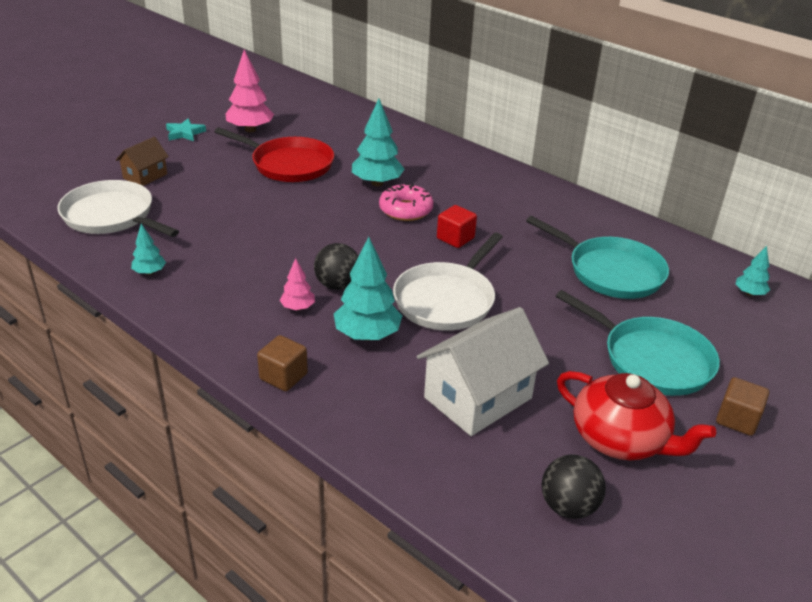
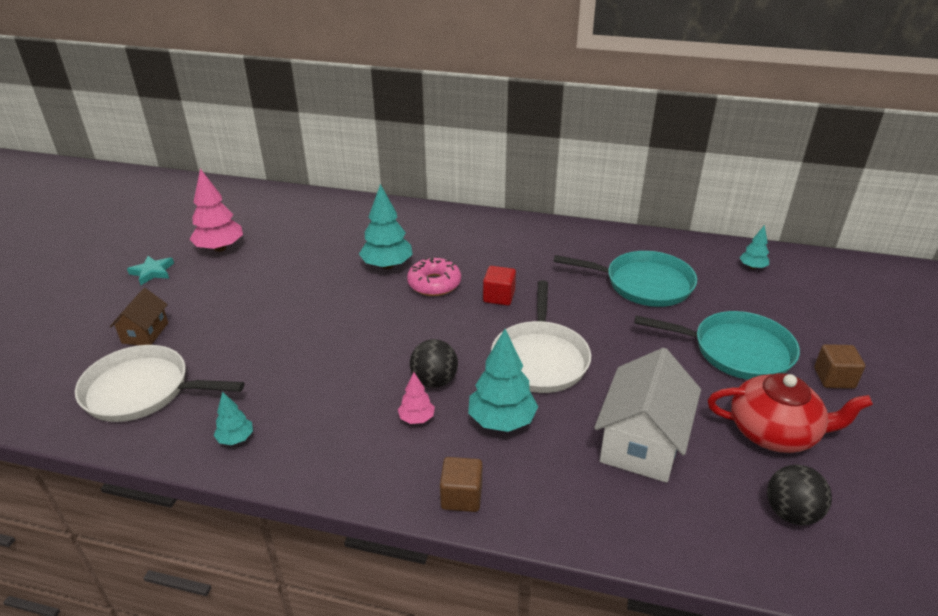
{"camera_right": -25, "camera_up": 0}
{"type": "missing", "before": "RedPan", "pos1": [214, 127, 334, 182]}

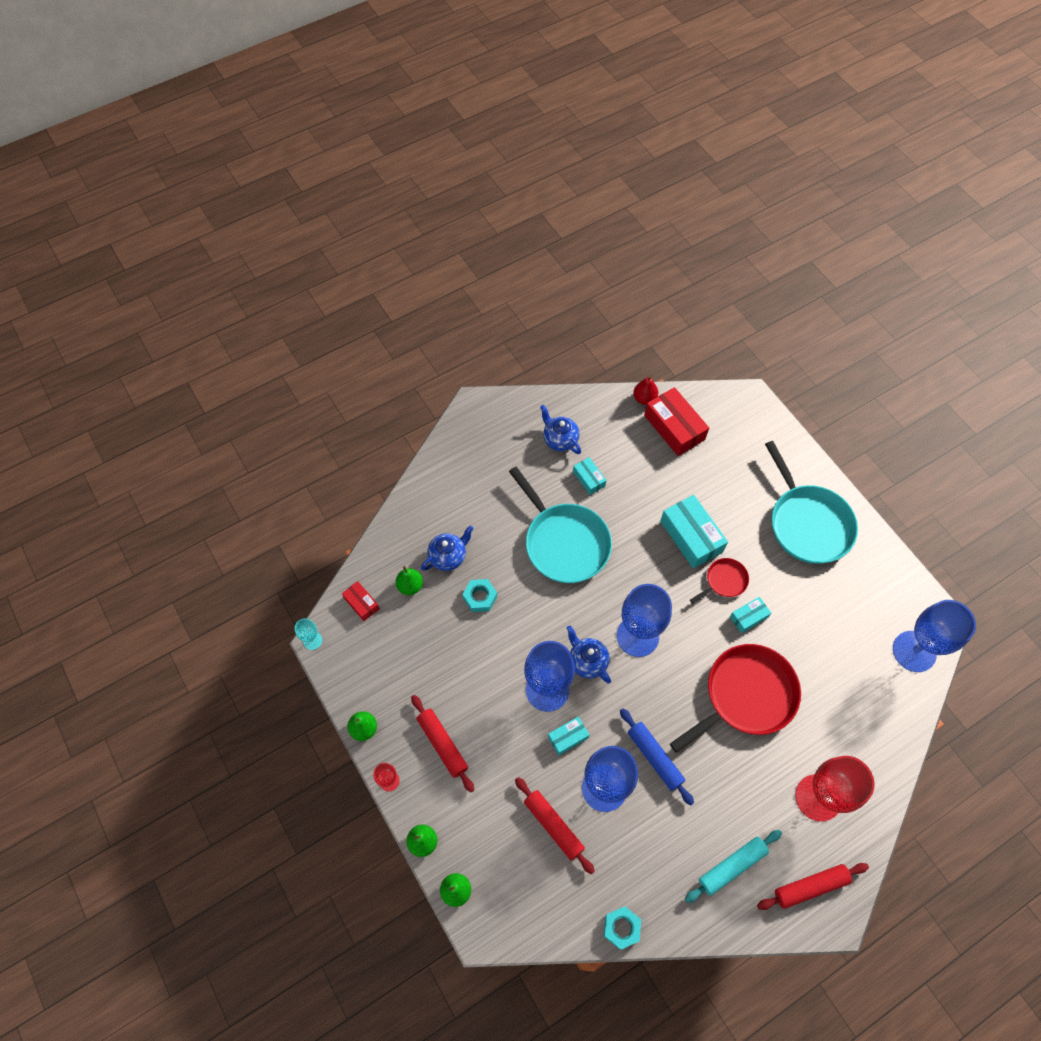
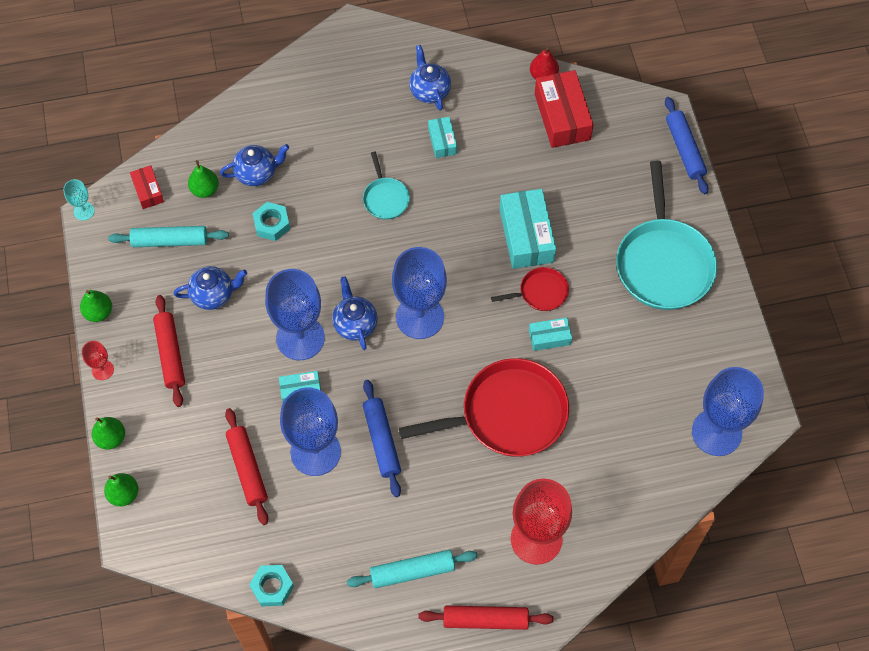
{"camera_right": 20, "camera_up": 0}
{"type": "size", "before": "TurquoisePan", "pos1": [509, 467, 612, 583], "pos2": [363, 152, 410, 219], "scale": 0.48}
{"type": "appeared", "after": "BlueRollingPin", "pos2": [665, 97, 709, 194]}
{"type": "appeared", "after": "TurquoiseRollingPin", "pos2": [108, 226, 229, 247]}
{"type": "appeared", "after": "BlueTeapot", "pos2": [174, 266, 247, 310]}

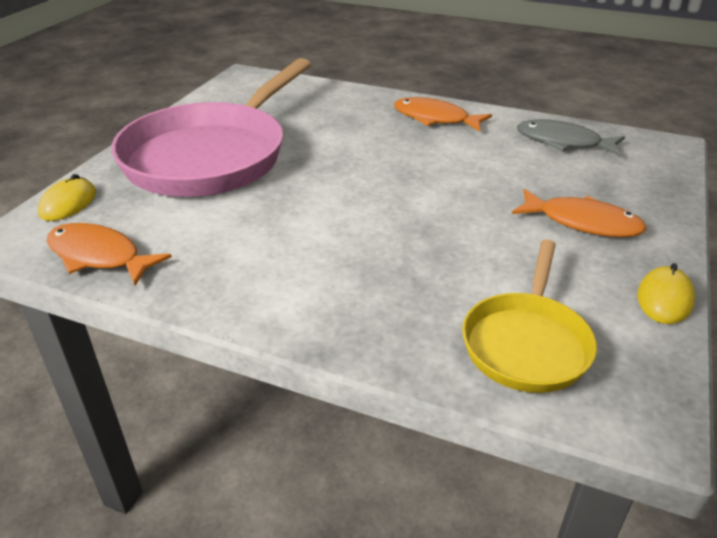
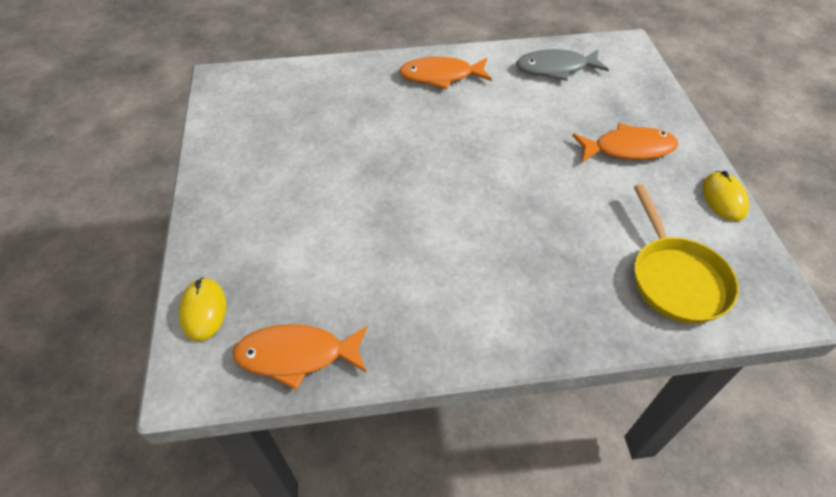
{"camera_right": -30, "camera_up": 15}
{"type": "missing", "before": "PinkPan", "pos1": [111, 58, 311, 197]}

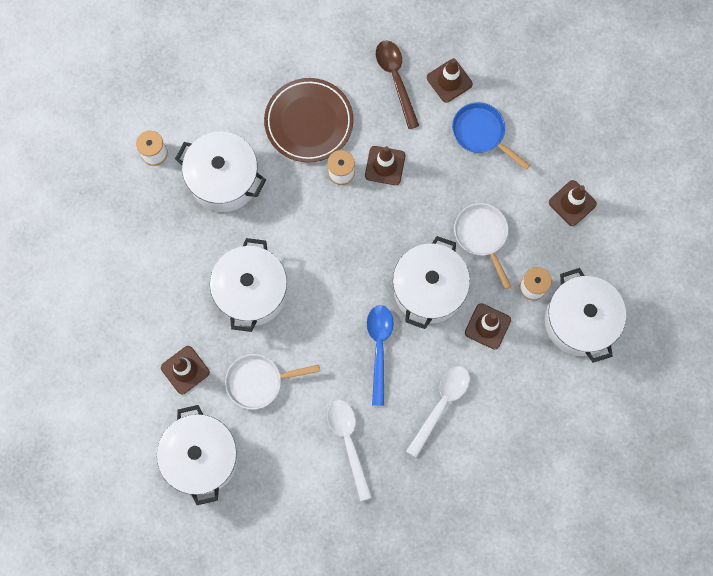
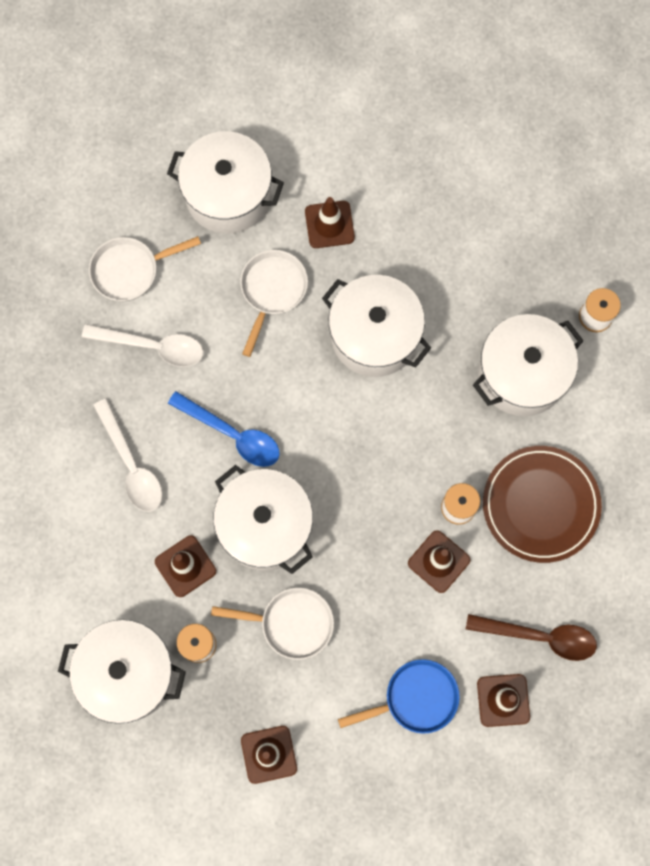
{"camera_right": 120, "camera_up": 0}
{"type": "appeared", "after": "WhitePan", "pos2": [89, 236, 201, 301]}

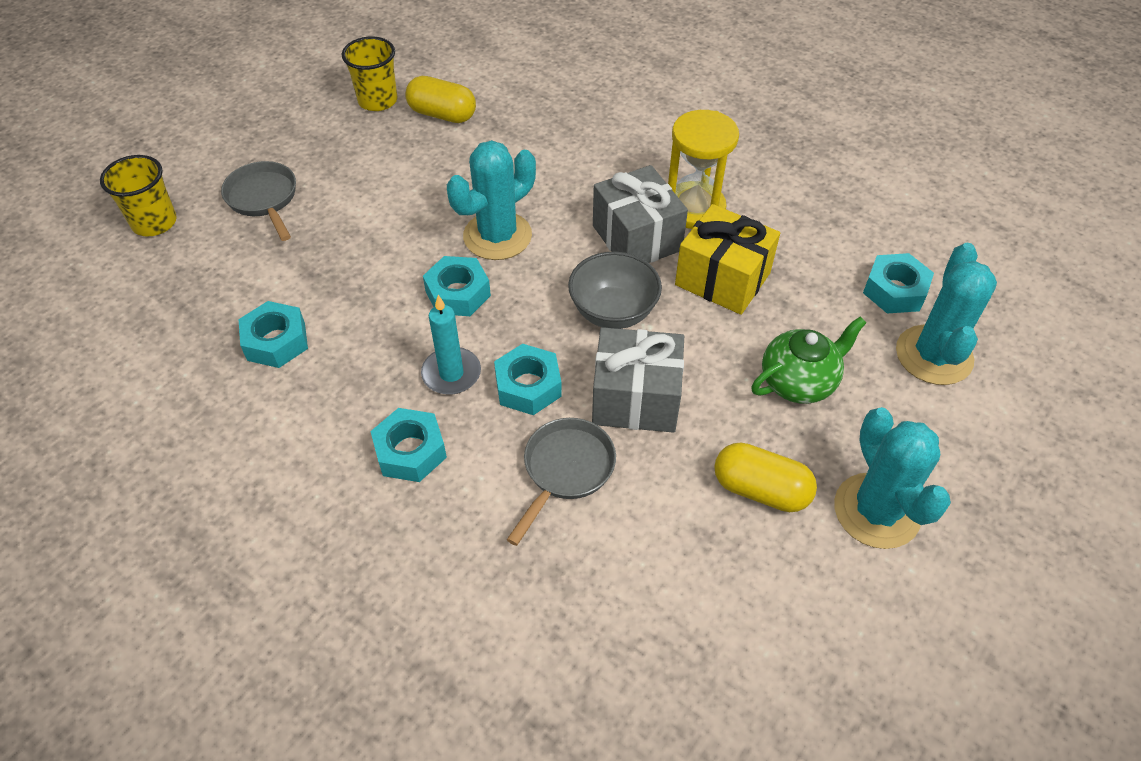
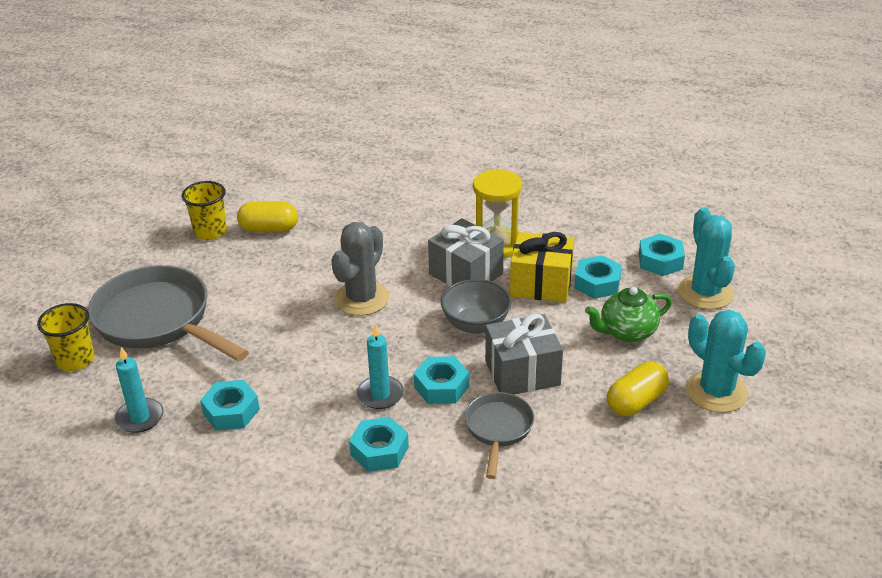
{"camera_right": -20, "camera_up": -15}
{"type": "colour", "before": "TurquoiseCactus", "after": "GreyCactus", "pos1": [447, 140, 536, 260], "pos2": [331, 222, 389, 316]}
{"type": "size", "before": "GreyPan", "pos1": [221, 161, 296, 241], "pos2": [88, 265, 249, 362], "scale": 1.9}
{"type": "relocated", "before": "TurquoiseNut", "pos1": [423, 256, 491, 316], "pos2": [574, 255, 622, 299]}
{"type": "spun", "before": "GreenTeapot", "pos1": [751, 317, 866, 404], "pos2": [585, 287, 672, 342], "turn": -150}
{"type": "spun", "before": "YellowCapsule", "pos1": [714, 442, 817, 512], "pos2": [607, 362, 669, 416], "turn": -45}
{"type": "appeared", "after": "TurquoiseCandle", "pos2": [115, 347, 164, 433]}

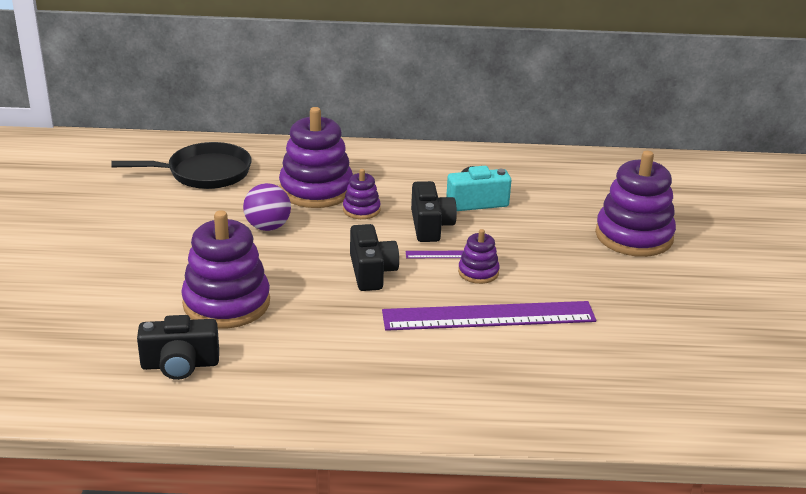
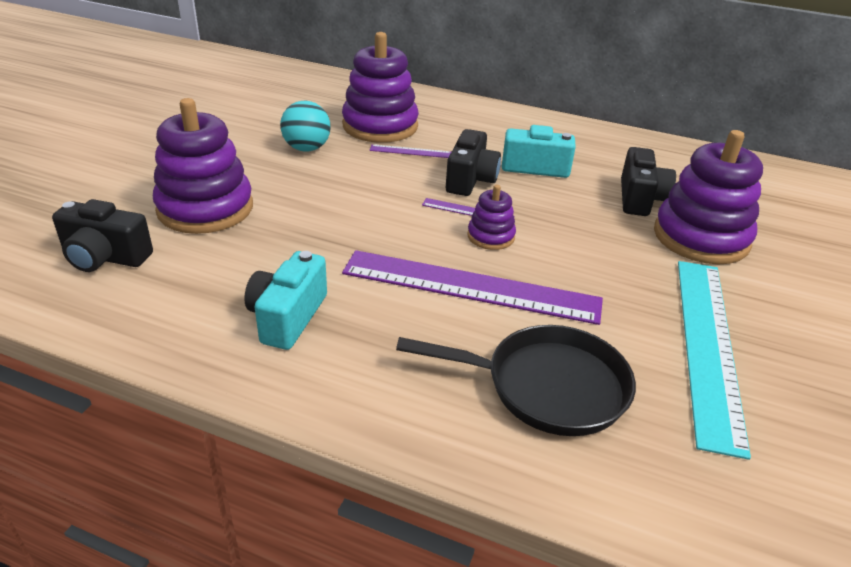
{"camera_right": 20, "camera_up": 5}
{"type": "relocated", "before": "BlackPan", "pos1": [111, 142, 252, 189], "pos2": [396, 325, 636, 436]}
{"type": "exchanged", "before": "PurpleStackingToy", "after": "PurpleRuler", "pos1": [343, 169, 381, 219], "pos2": [370, 144, 451, 158]}
{"type": "colour", "before": "PurpleBall", "after": "TurquoiseBall", "pos1": [243, 183, 291, 231], "pos2": [280, 101, 331, 152]}
{"type": "relocated", "before": "BlackCamera", "pos1": [350, 224, 399, 291], "pos2": [621, 147, 676, 216]}
{"type": "appeared", "after": "TurquoiseCamera", "pos2": [244, 251, 327, 350]}
{"type": "appeared", "after": "TurquoiseRuler", "pos2": [678, 261, 751, 460]}

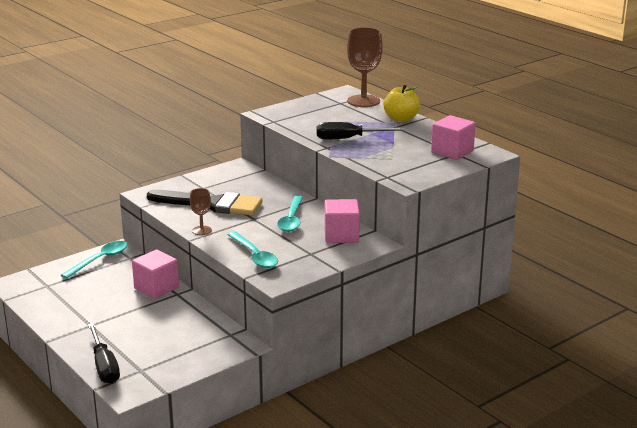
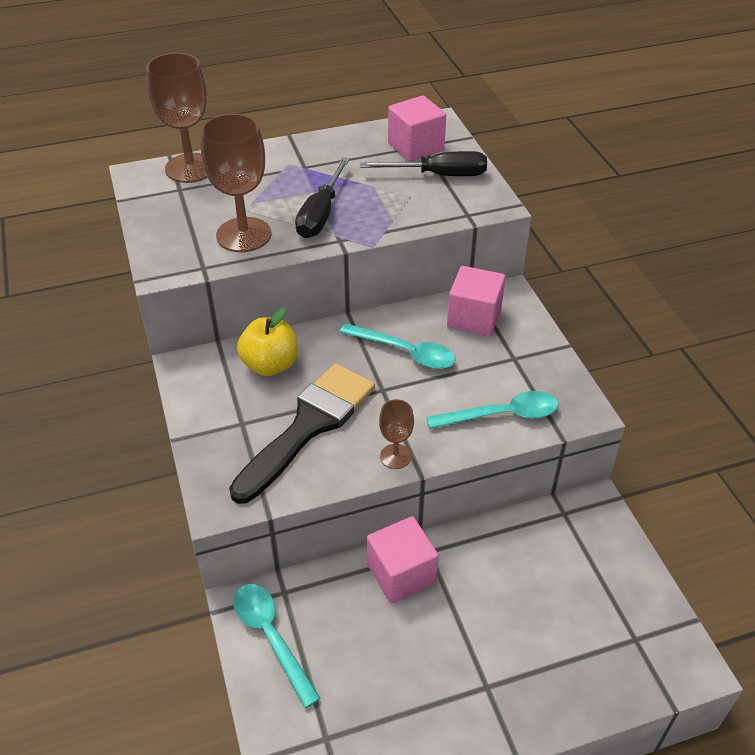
{"camera_right": -70, "camera_up": 20}
{"type": "relocated", "before": "YellowApple", "pos1": [383, 85, 420, 122], "pos2": [237, 308, 298, 376]}
{"type": "relocated", "before": "BlackScrewdriver", "pos1": [88, 323, 120, 384], "pos2": [360, 151, 487, 176]}
{"type": "appeared", "after": "BrownGoblet", "pos2": [201, 113, 272, 252]}

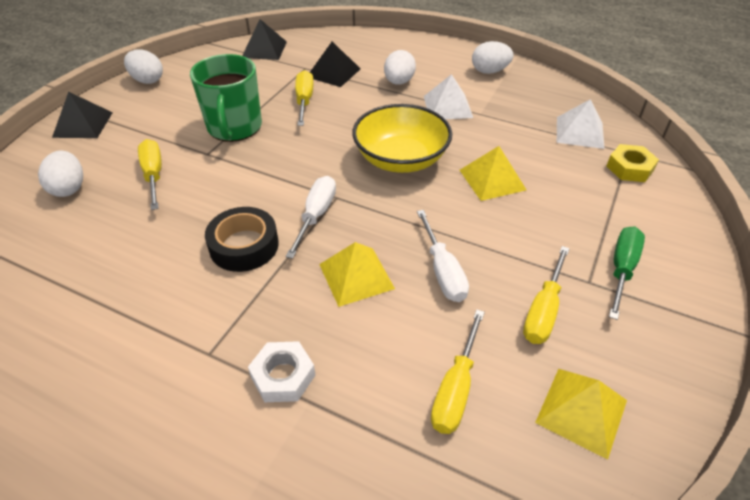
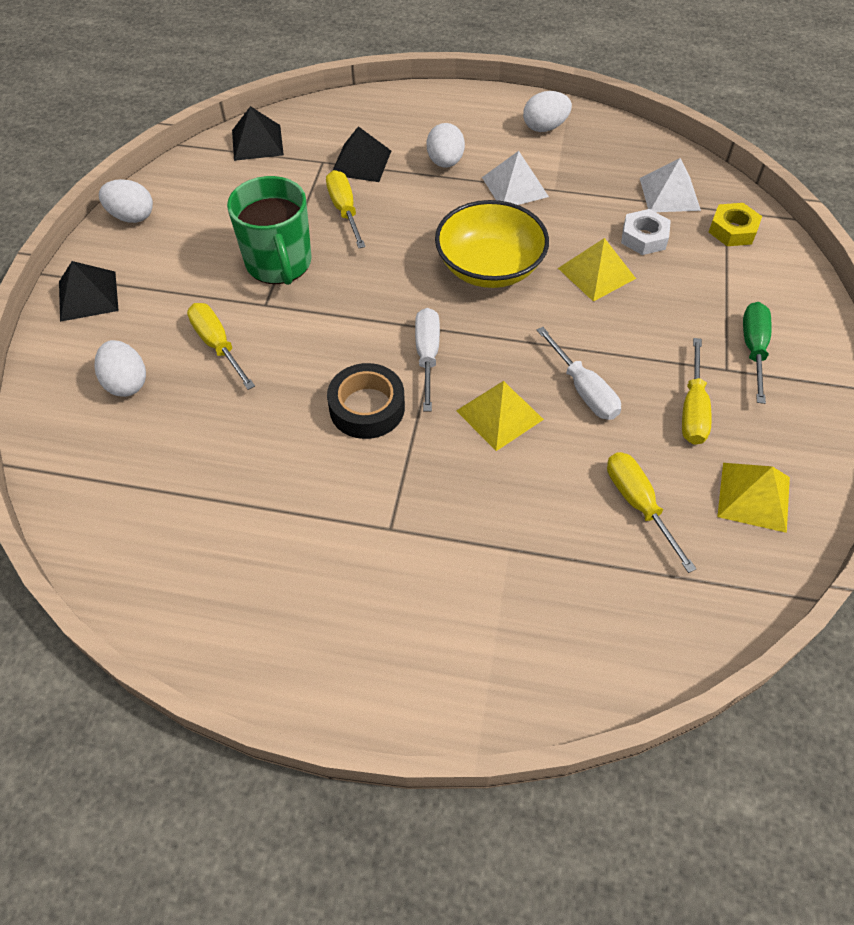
{"camera_right": -15, "camera_up": 10}
{"type": "spun", "before": "YellowScrewdriver", "pos1": [431, 309, 485, 434], "pos2": [607, 452, 696, 573], "turn": 150}
{"type": "relocated", "before": "WhiteNut", "pos1": [248, 341, 316, 402], "pos2": [621, 209, 671, 255]}

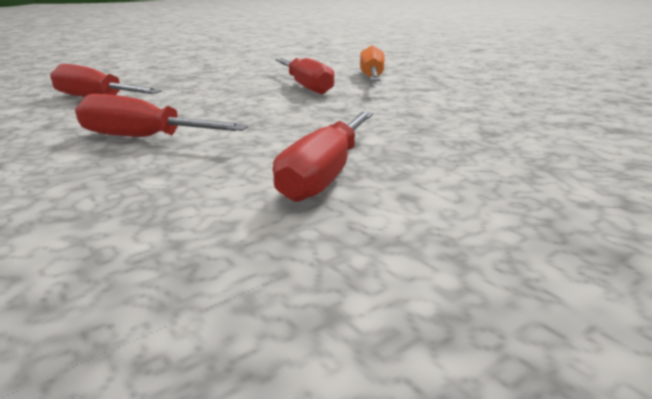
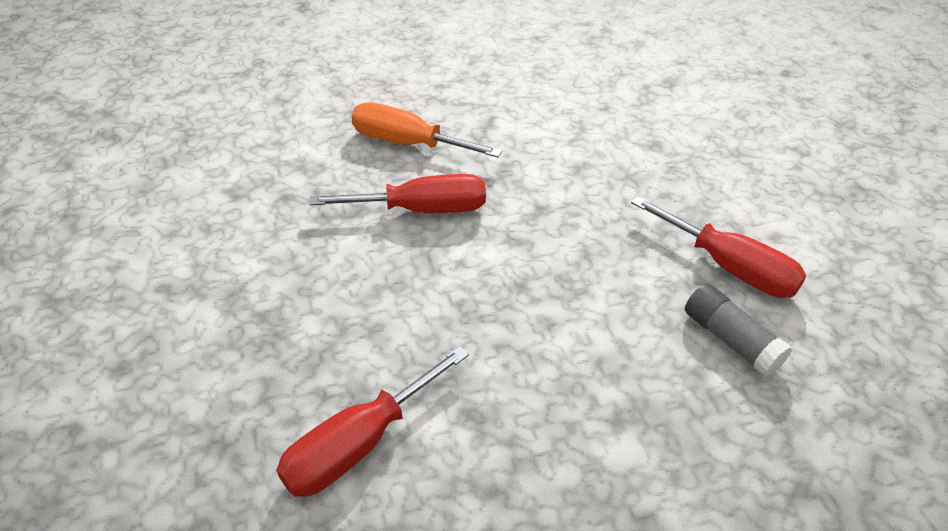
{"camera_right": -70, "camera_up": 20}
{"type": "missing", "before": "RedScrewdriver", "pos1": [75, 94, 248, 137]}
{"type": "appeared", "after": "GreyGlueStick", "pos2": [685, 284, 792, 377]}

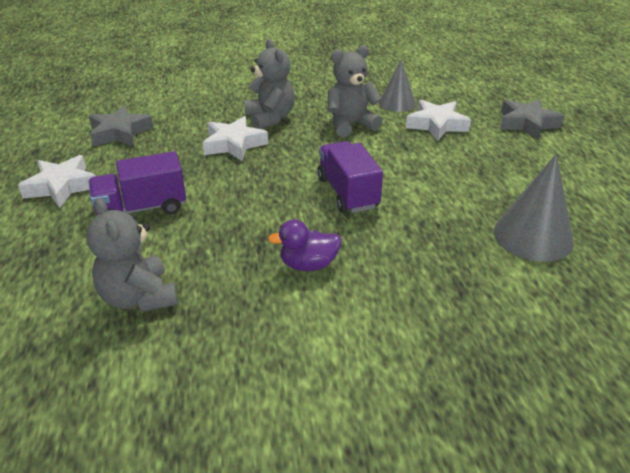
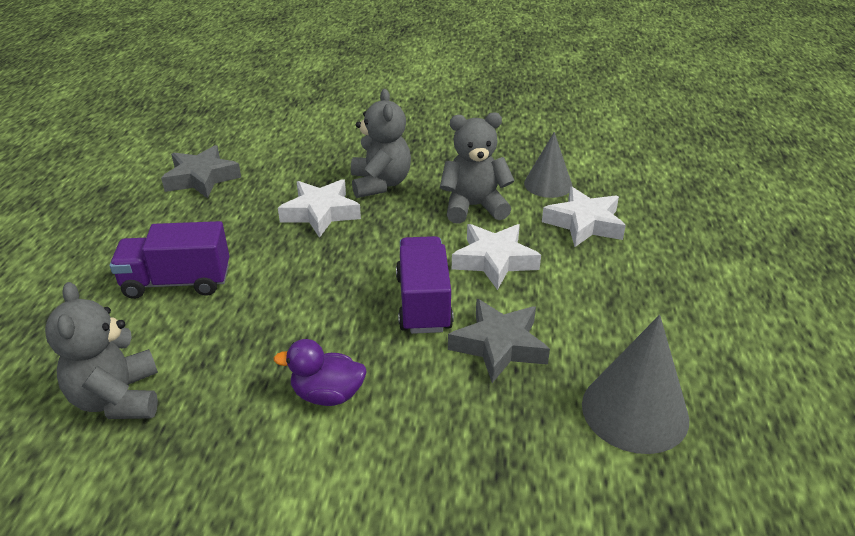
{"camera_right": 15, "camera_up": 0}
{"type": "relocated", "before": "GreyStar", "pos1": [500, 99, 564, 139], "pos2": [448, 299, 550, 383]}
{"type": "relocated", "before": "WhiteStar", "pos1": [18, 155, 96, 208], "pos2": [452, 224, 541, 290]}

